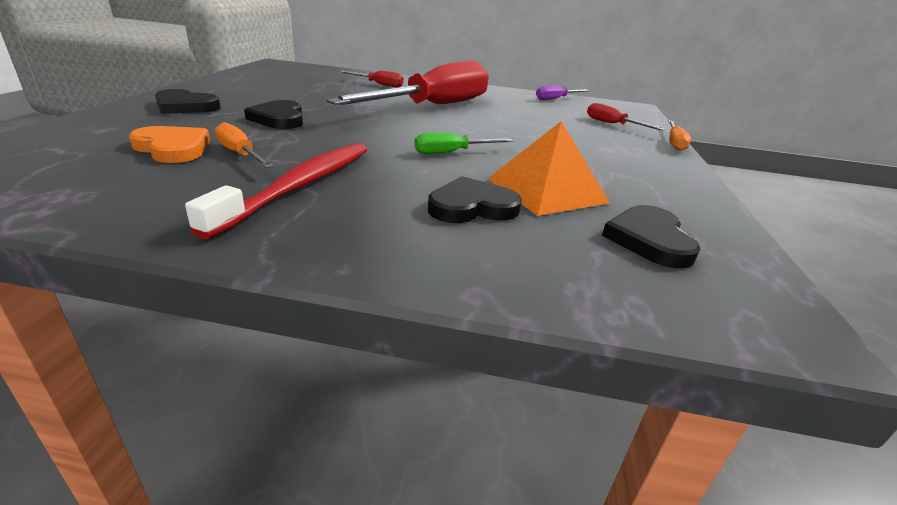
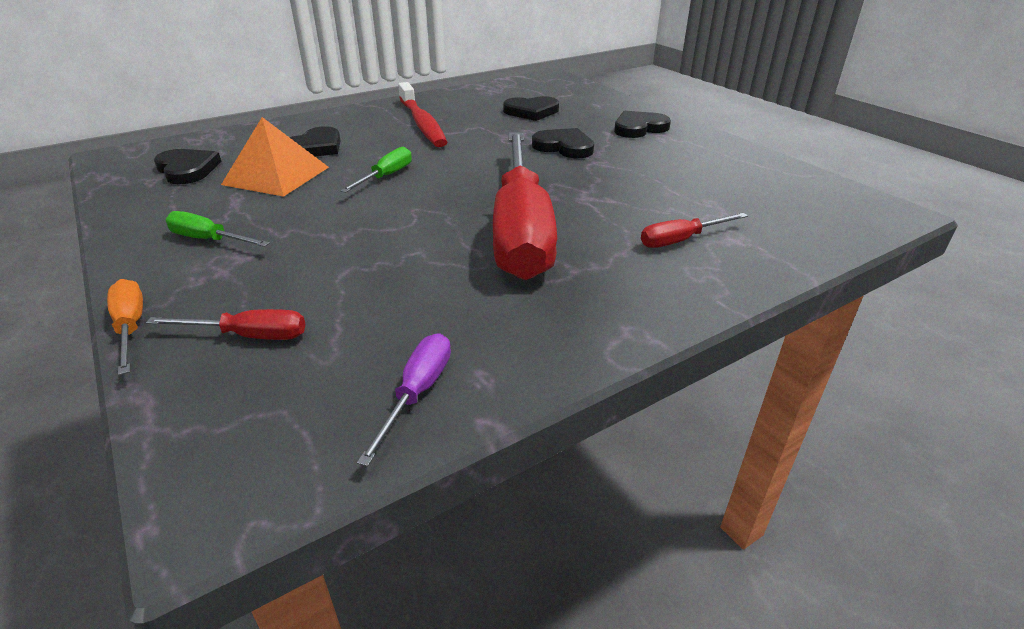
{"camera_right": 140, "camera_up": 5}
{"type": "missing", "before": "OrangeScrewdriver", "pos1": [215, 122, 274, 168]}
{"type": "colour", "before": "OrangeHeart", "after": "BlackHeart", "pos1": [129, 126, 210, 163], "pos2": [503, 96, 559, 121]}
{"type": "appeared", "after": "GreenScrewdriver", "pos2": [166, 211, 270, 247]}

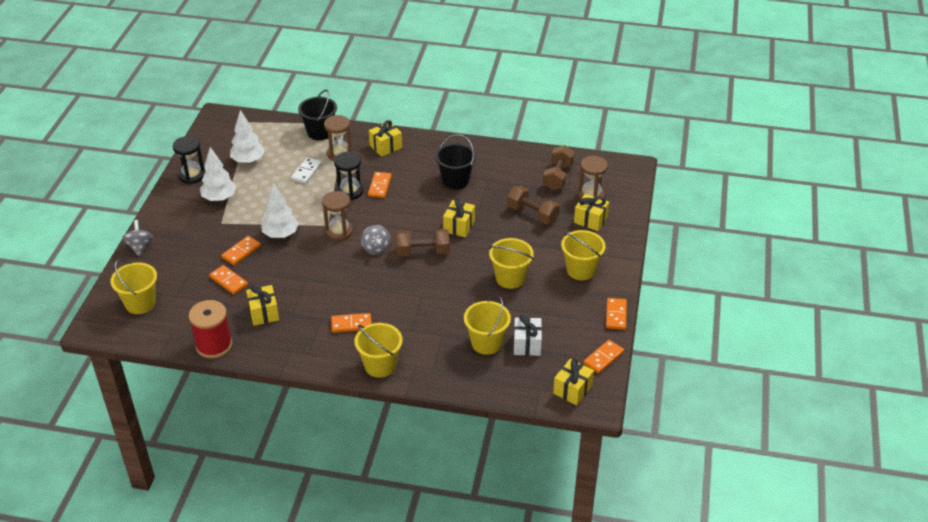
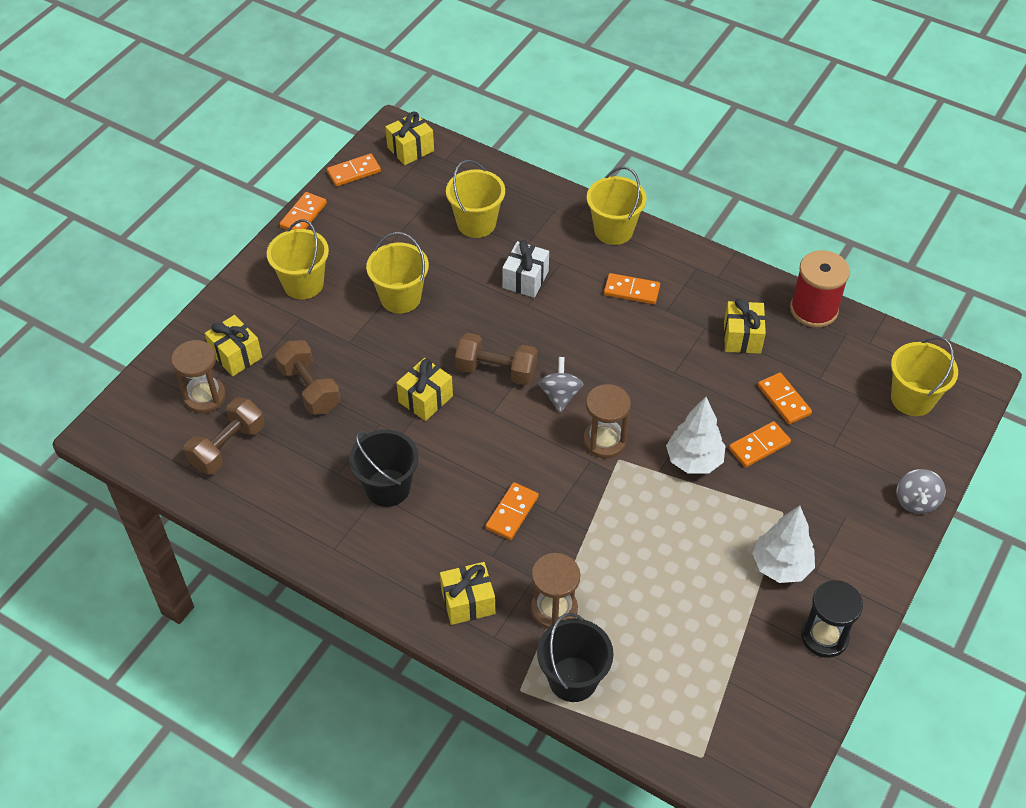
{"camera_right": -160, "camera_up": 10}
{"type": "missing", "before": "WhiteTree", "pos1": [230, 110, 265, 164]}
{"type": "missing", "before": "BlackHourglass", "pos1": [334, 152, 363, 200]}
{"type": "missing", "before": "WhiteDomino", "pos1": [291, 157, 322, 184]}
{"type": "relocated", "before": "WhiteGift", "pos1": [513, 315, 542, 356], "pos2": [502, 240, 549, 298]}

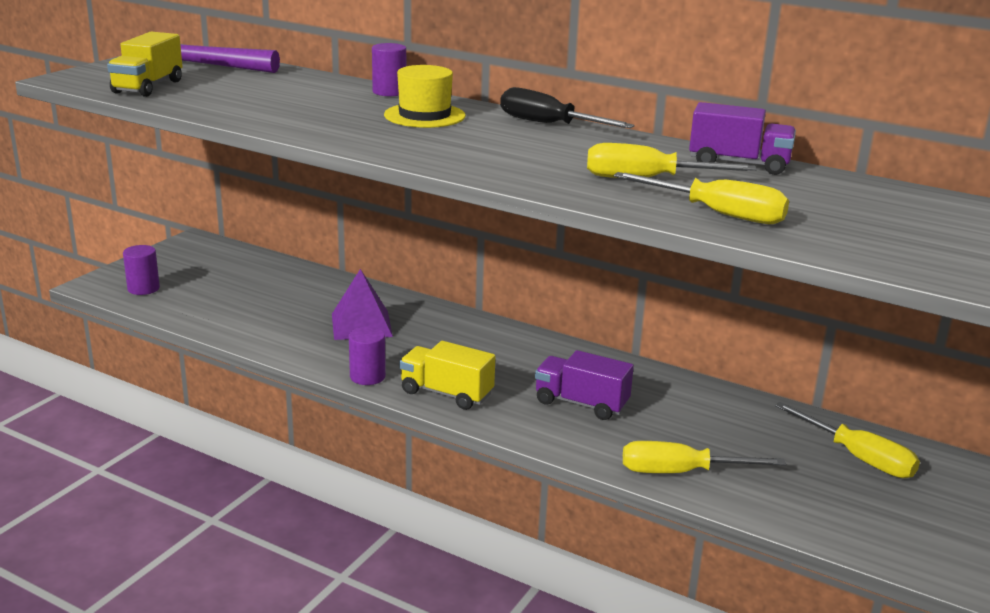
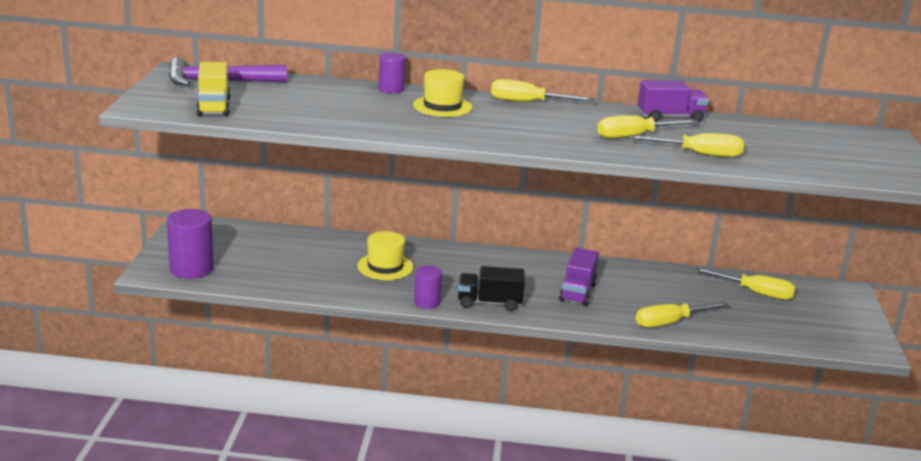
{"camera_right": -25, "camera_up": 0}
{"type": "colour", "before": "BlackScrewdriver", "after": "YellowScrewdriver", "pos1": [500, 87, 635, 128], "pos2": [491, 79, 594, 102]}
{"type": "size", "before": "PurpleCylinder", "pos1": [123, 245, 160, 295], "pos2": [167, 209, 214, 279], "scale": 1.67}
{"type": "exchanged", "before": "PurplePyramid", "after": "YellowHat", "pos1": [332, 269, 393, 340], "pos2": [357, 231, 413, 280]}
{"type": "colour", "before": "YellowTruck", "after": "BlackTruck", "pos1": [400, 341, 495, 410], "pos2": [458, 266, 525, 311]}
{"type": "spun", "before": "PurpleTruck", "pos1": [535, 350, 634, 420], "pos2": [559, 248, 599, 306], "turn": -75}

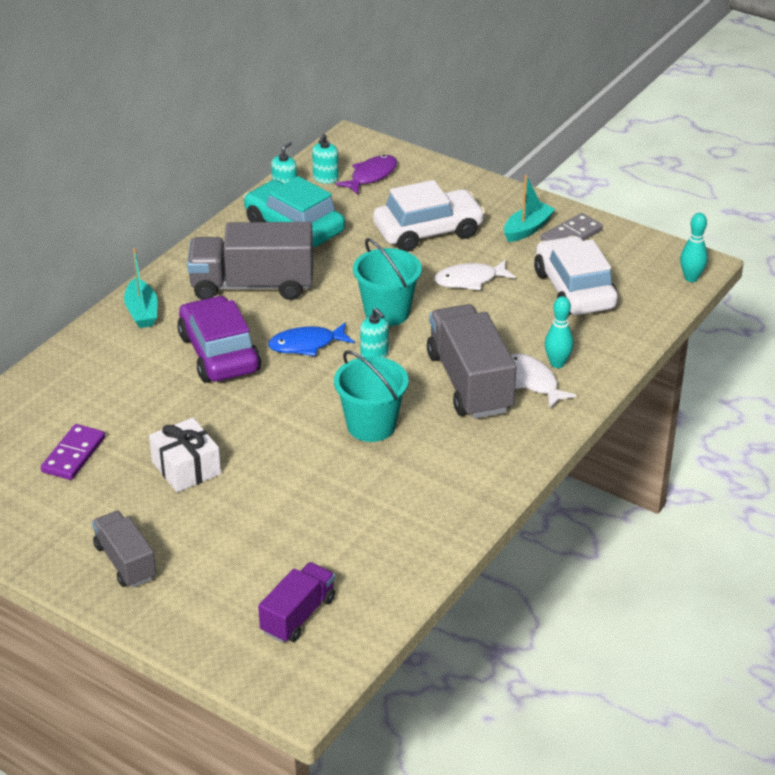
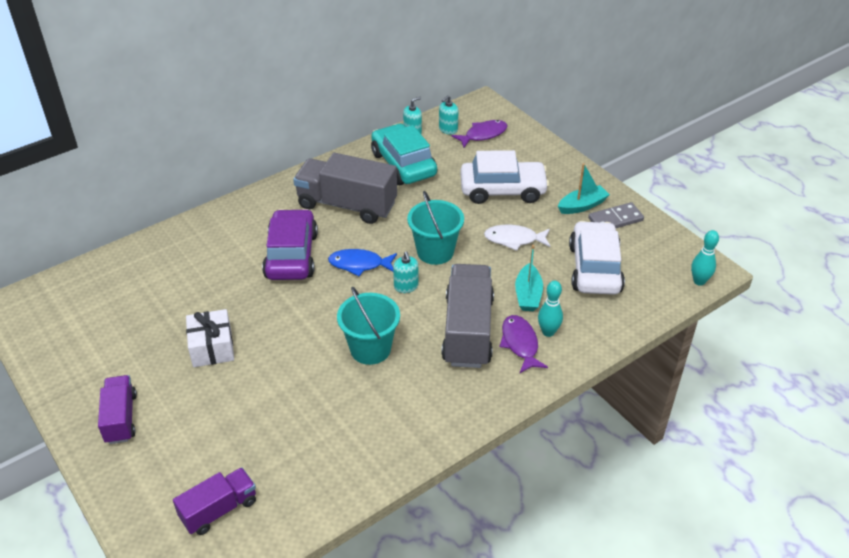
{"camera_right": 20, "camera_up": 5}
{"type": "relocated", "before": "TurquoiseBoat", "pos1": [124, 248, 157, 328], "pos2": [515, 245, 543, 311]}
{"type": "colour", "before": "WhiteFish", "after": "PurpleFish", "pos1": [511, 353, 577, 409], "pos2": [500, 315, 548, 373]}
{"type": "missing", "before": "PurpleDomino", "pos1": [41, 424, 105, 480]}
{"type": "colour", "before": "GreyTruck", "after": "PurpleTruck", "pos1": [92, 511, 156, 588], "pos2": [98, 375, 137, 444]}

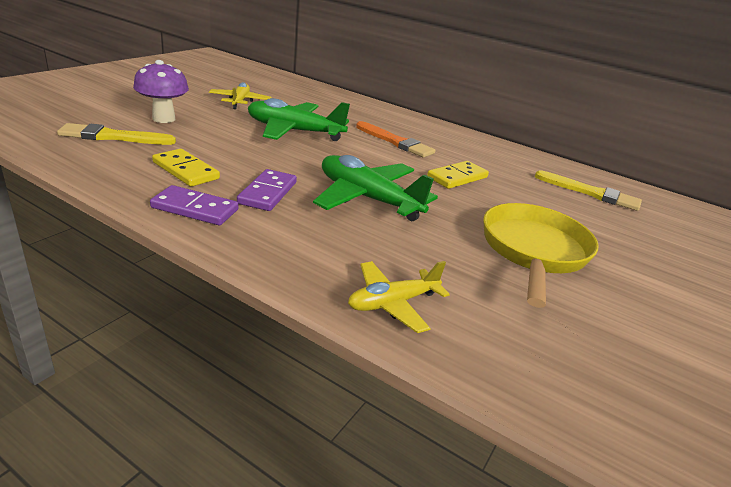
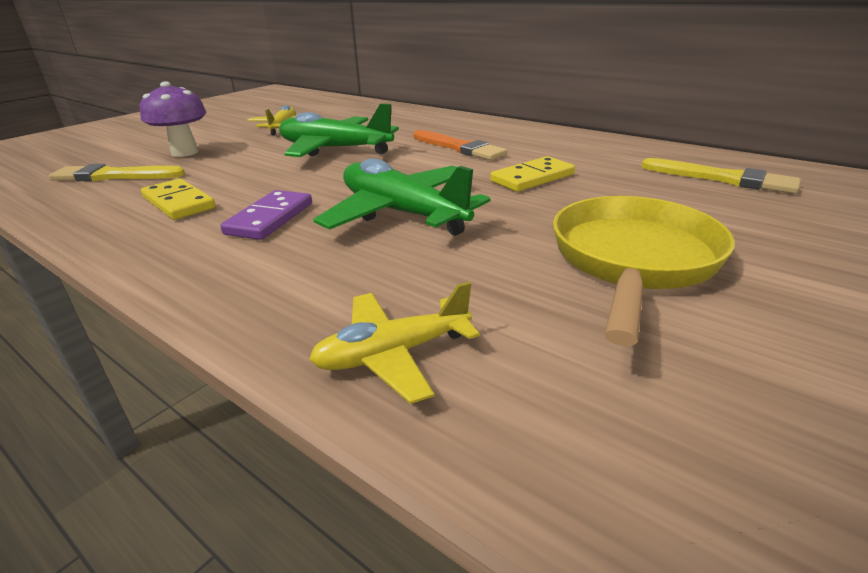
{"camera_right": 10, "camera_up": 0}
{"type": "missing", "before": "PurpleDomino", "pos1": [150, 185, 239, 225]}

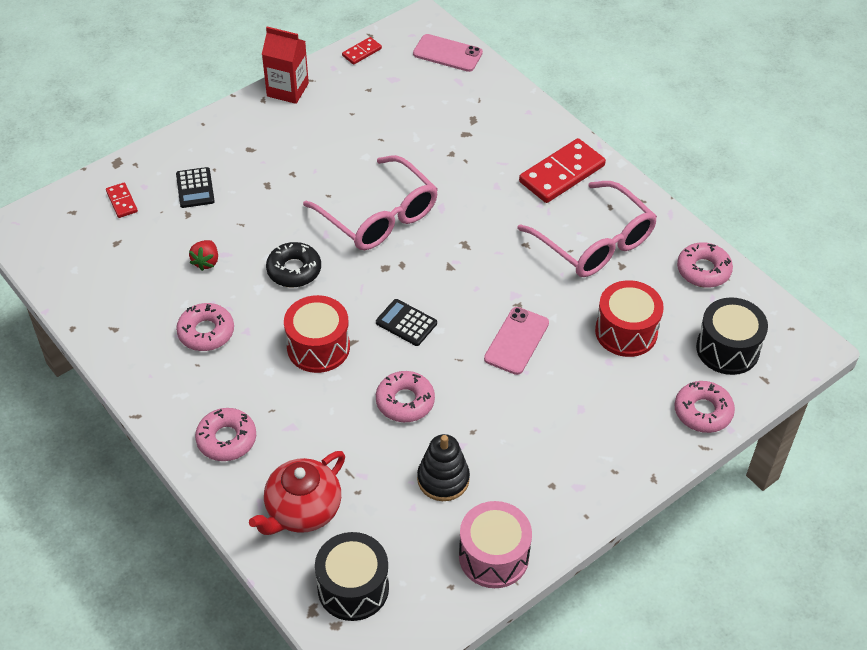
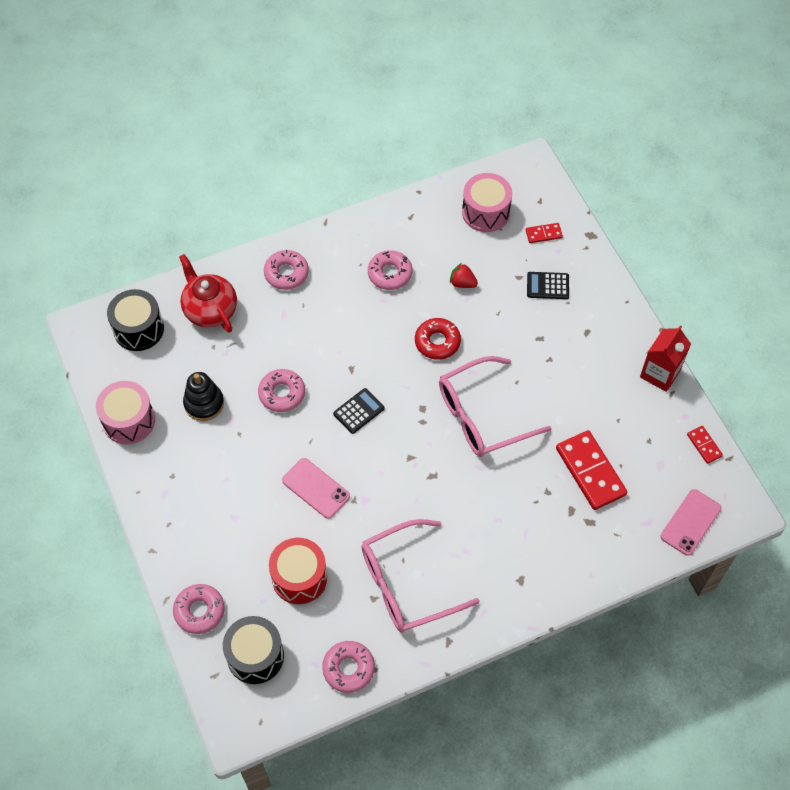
{"camera_right": 105, "camera_up": 10}
{"type": "relocated", "before": "RedDomino", "pos1": [519, 138, 606, 203], "pos2": [556, 430, 627, 510]}
{"type": "colour", "before": "BlackDonut", "after": "RedDonut", "pos1": [266, 242, 321, 287], "pos2": [415, 318, 461, 360]}
{"type": "missing", "before": "RedDrum", "pos1": [284, 295, 350, 373]}
{"type": "appeared", "after": "PinkDrum", "pos2": [462, 173, 512, 232]}

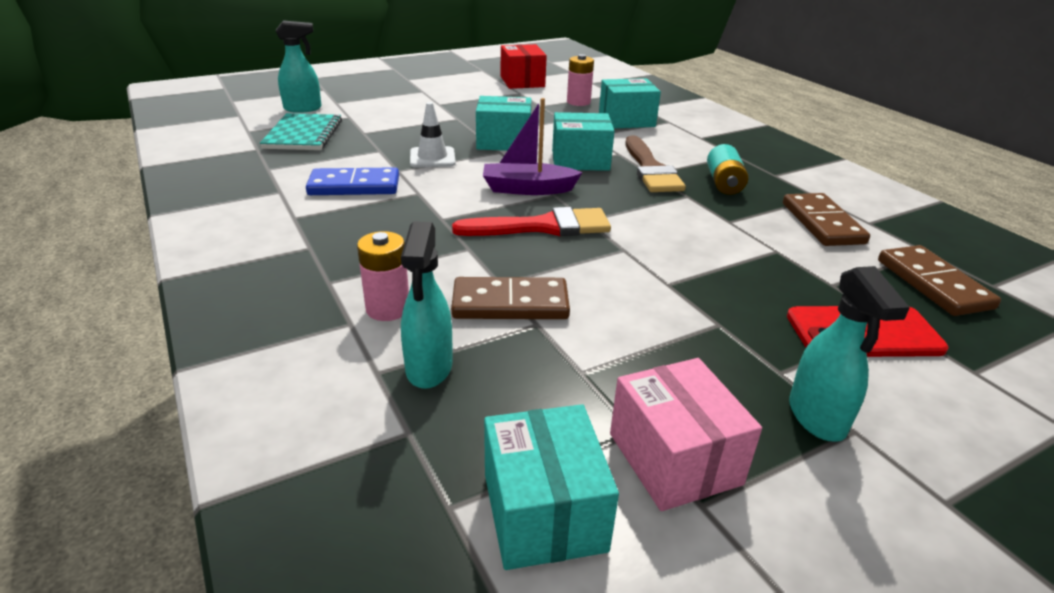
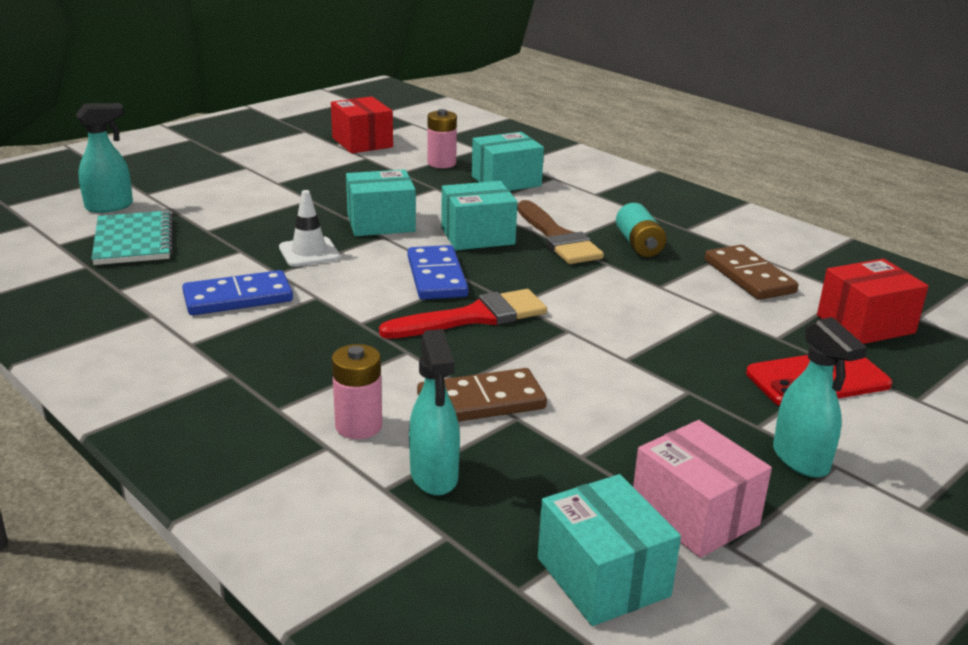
{"camera_right": -15, "camera_up": -5}
{"type": "exchanged", "before": "PurpleBoat", "after": "BlueDomino", "pos1": [483, 98, 583, 195], "pos2": [407, 245, 468, 300]}
{"type": "exchanged", "before": "BrownDomino", "after": "RedBox", "pos1": [878, 245, 1001, 316], "pos2": [817, 259, 928, 344]}

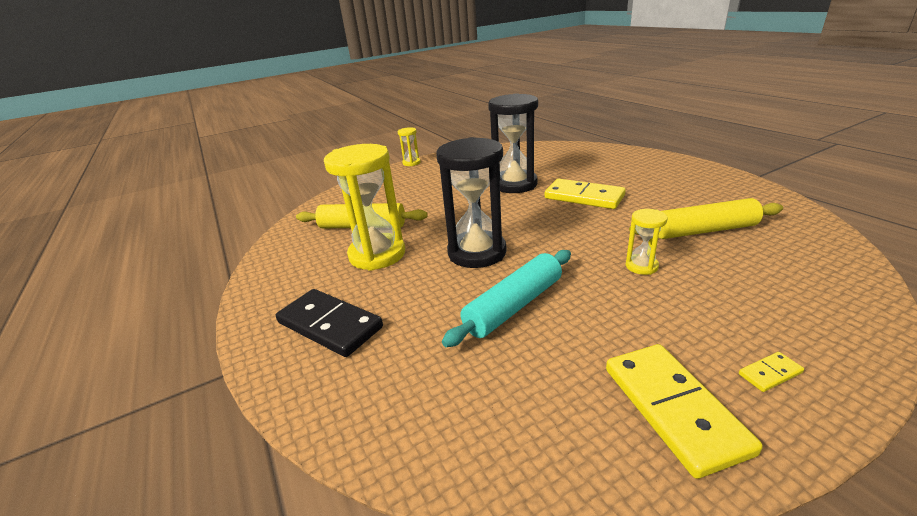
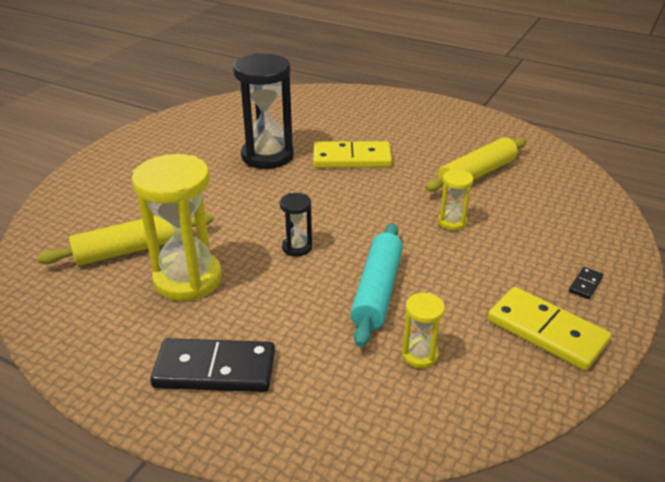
{"camera_right": -35, "camera_up": 5}
{"type": "relocated", "before": "YellowHourglass", "pos1": [398, 127, 421, 166], "pos2": [402, 293, 445, 368]}
{"type": "size", "before": "BlackHourglass", "pos1": [436, 137, 506, 268], "pos2": [280, 193, 312, 256], "scale": 0.47}
{"type": "colour", "before": "YellowDomino", "after": "BlackDomino", "pos1": [739, 352, 804, 392], "pos2": [569, 267, 603, 299]}

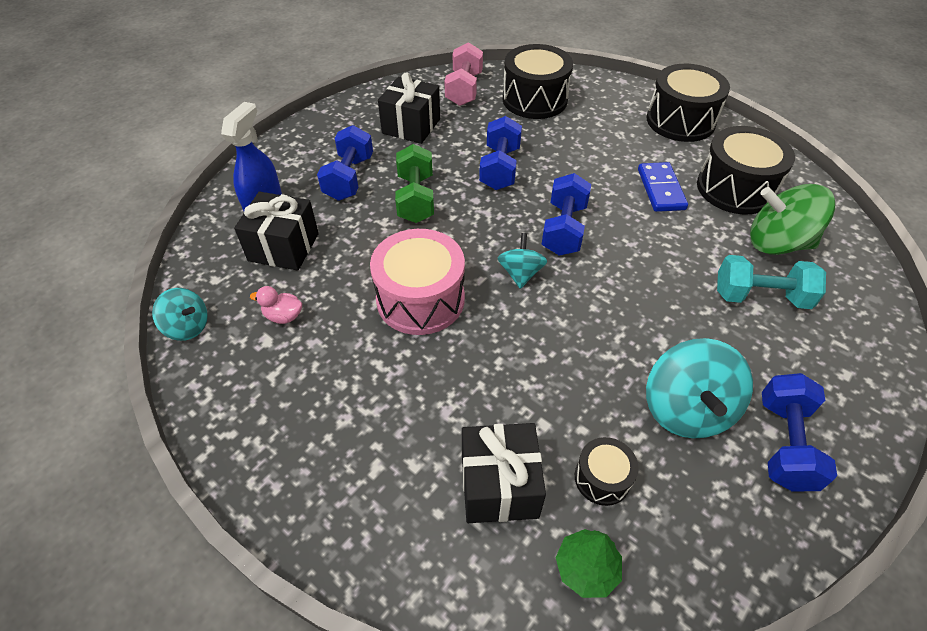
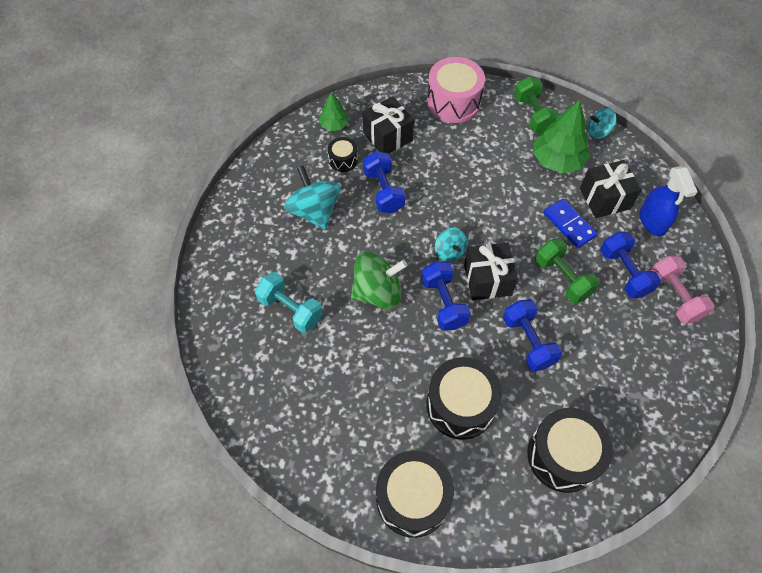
{"camera_right": 150, "camera_up": 10}
{"type": "relocated", "before": "PinkDumbbell", "pos1": [445, 42, 483, 106], "pos2": [650, 256, 715, 324]}
{"type": "relocated", "before": "BlackGift", "pos1": [378, 72, 440, 144], "pos2": [464, 243, 518, 300]}
{"type": "relocated", "before": "BlackDrum", "pos1": [697, 126, 795, 214], "pos2": [426, 357, 502, 440]}
{"type": "relocated", "before": "BlueDomino", "pos1": [638, 162, 688, 212], "pos2": [544, 199, 598, 248]}
{"type": "relocated", "before": "GreenSpinningTop", "pos1": [750, 184, 835, 255], "pos2": [351, 252, 408, 309]}
{"type": "relocated", "before": "PinkDrum", "pos1": [370, 229, 465, 335], "pos2": [427, 57, 485, 123]}
{"type": "spun", "before": "TurquoiseDumbbell", "pos1": [717, 255, 826, 309], "pos2": [255, 272, 323, 333], "turn": 60}
{"type": "exchanged", "before": "PinkDuck", "after": "GreenTree", "pos1": [250, 286, 302, 324], "pos2": [533, 100, 590, 174]}
{"type": "relocated", "before": "BlueDumbbell", "pos1": [762, 373, 837, 491], "pos2": [363, 151, 405, 213]}
{"type": "appeared", "after": "GreenDumbbell", "pos2": [514, 76, 559, 134]}

